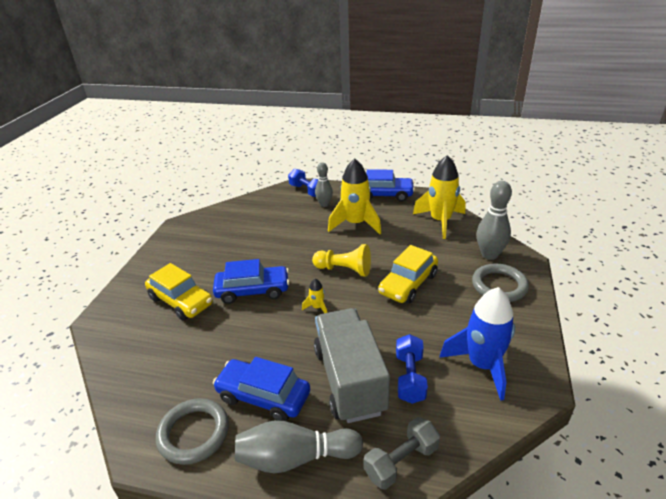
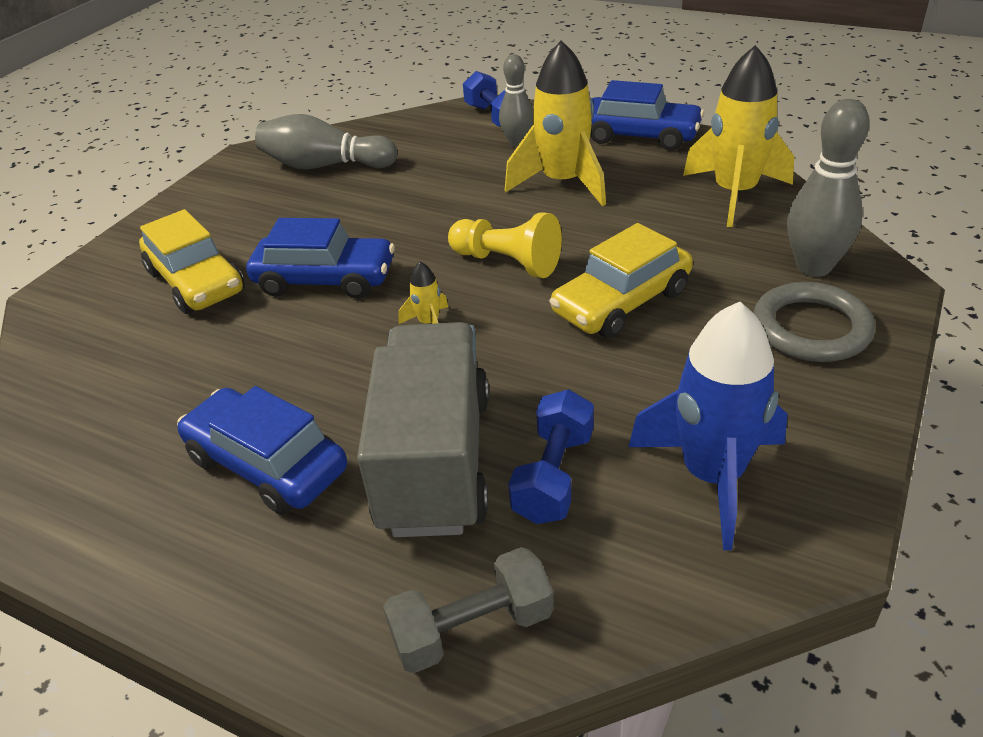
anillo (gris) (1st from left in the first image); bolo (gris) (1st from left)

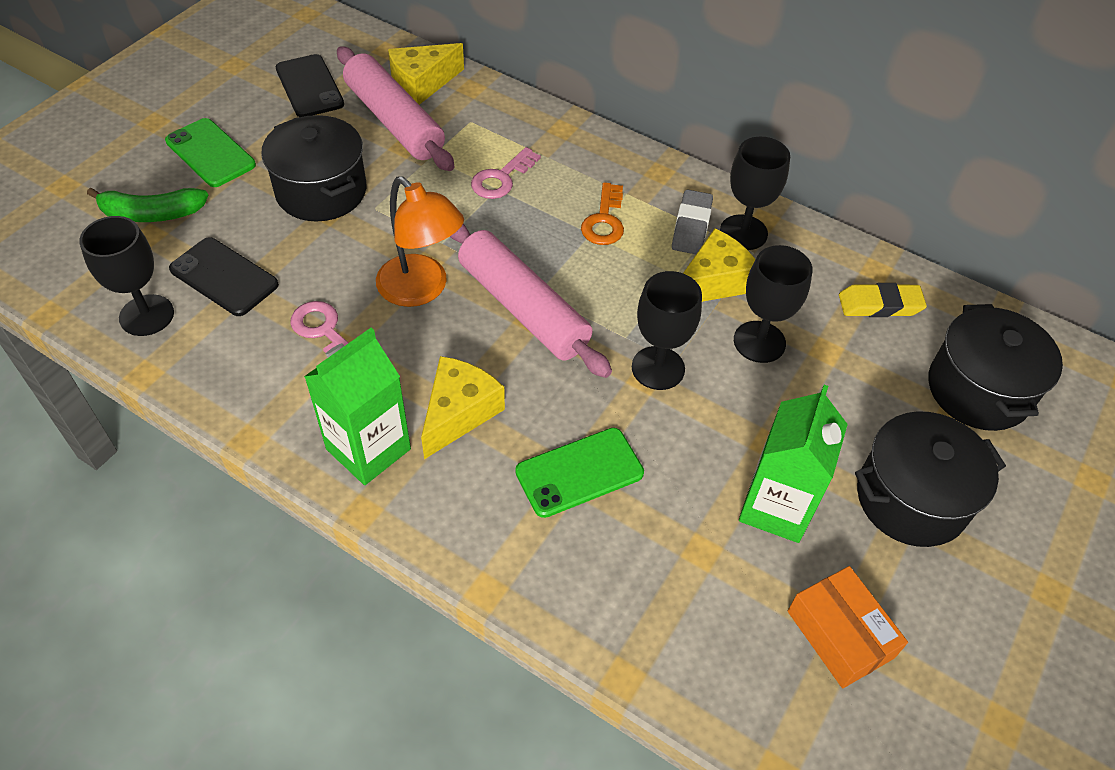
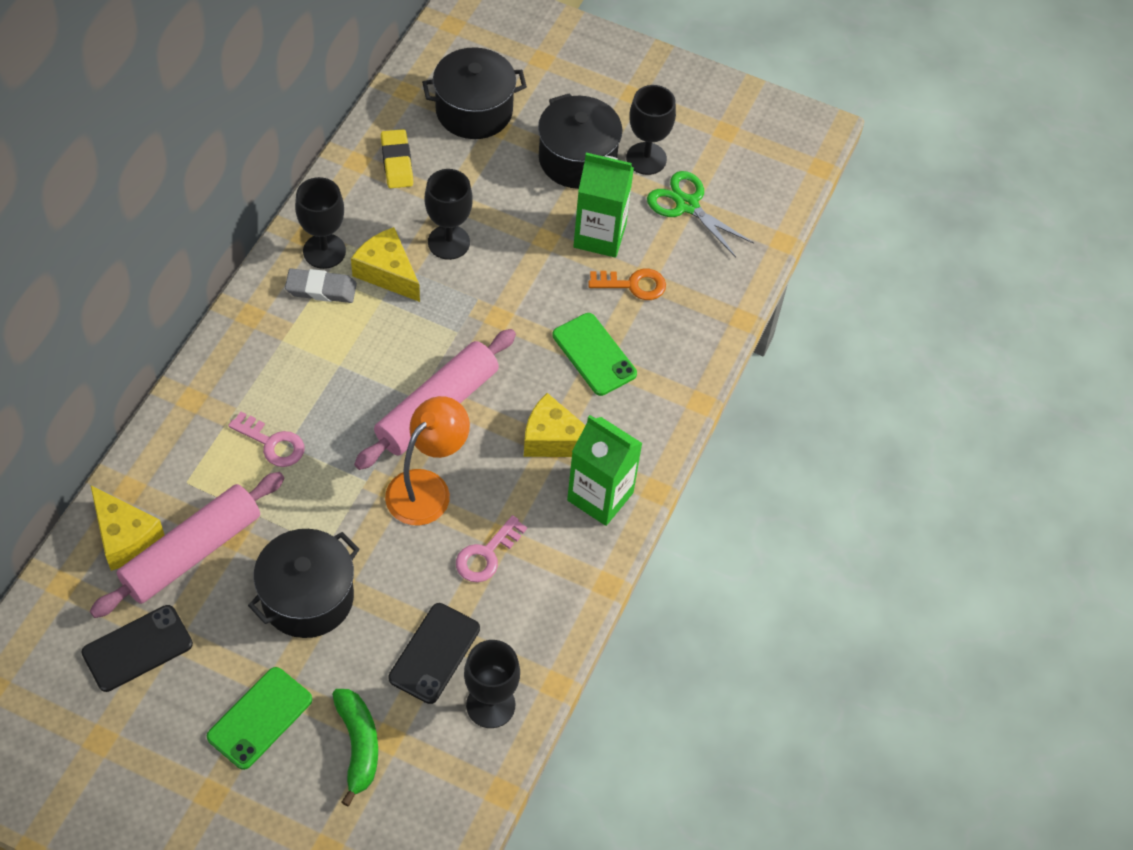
llave (naranja); copa (negro) (4th from left); tijeras (verde)

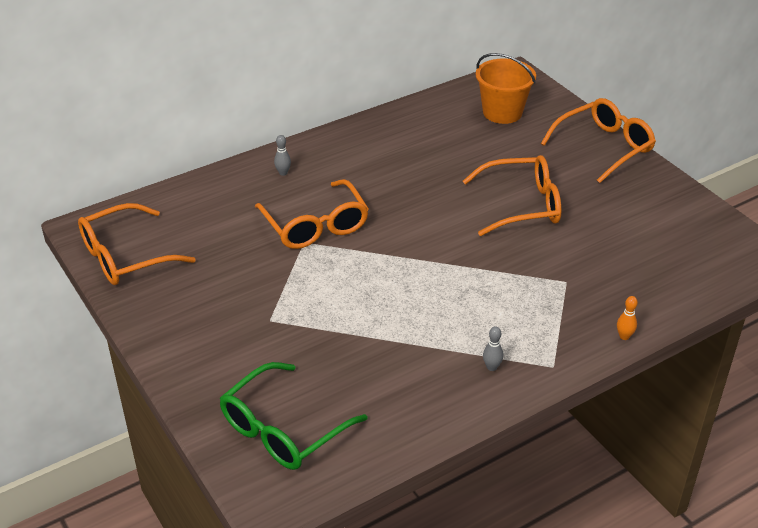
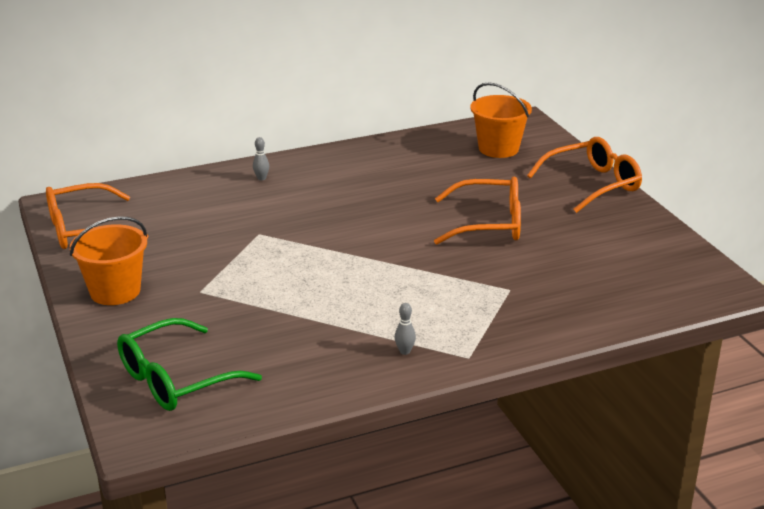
gafas (naranja) (2nd from left in the first image); bolo (naranja); balde (naranja) (1st from left)

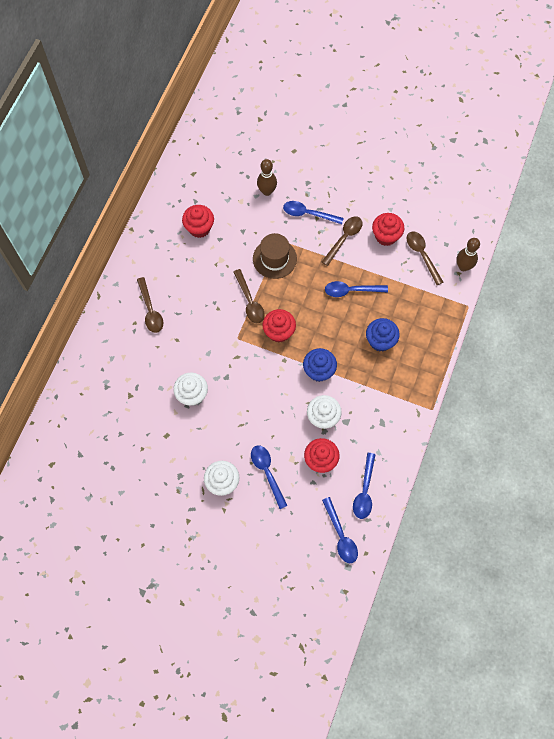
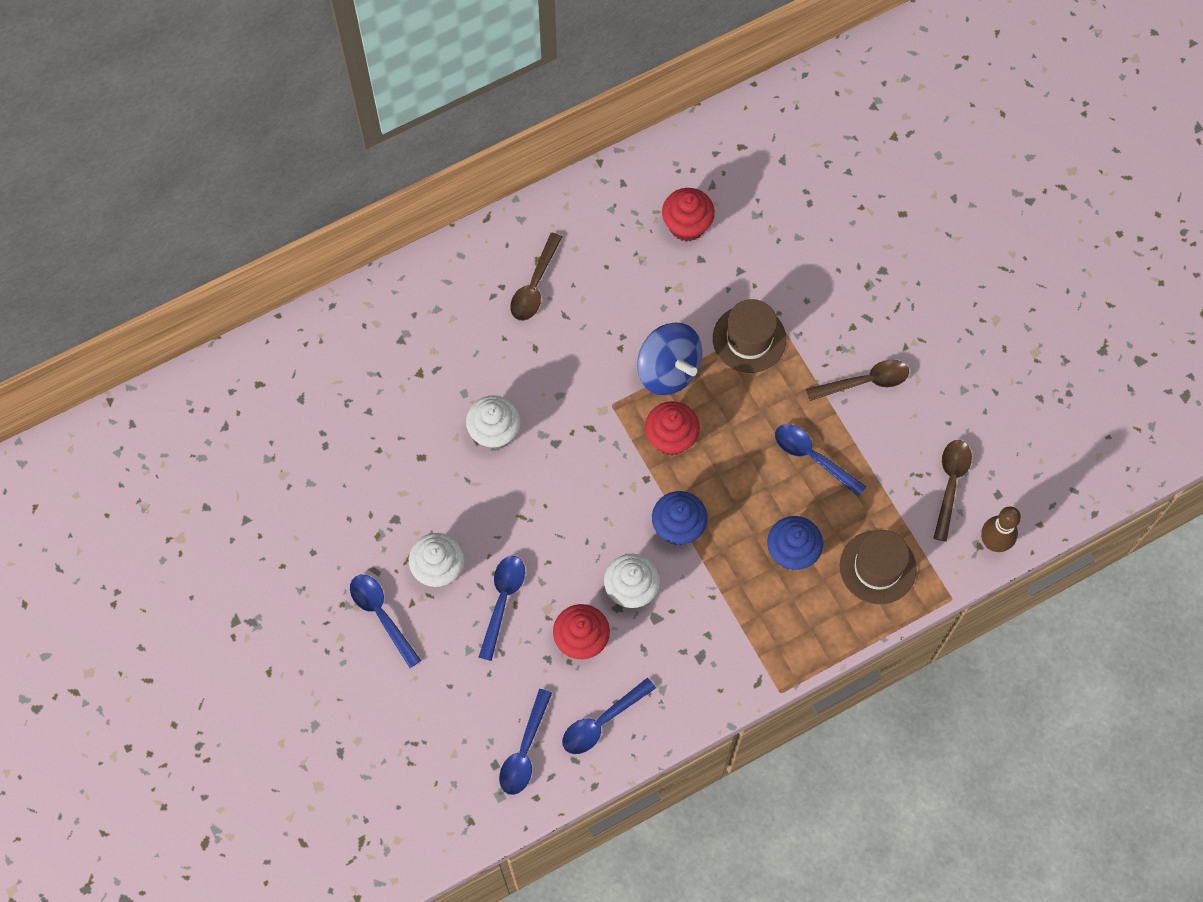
bolo (marrón) (1st from left in the first image); cuchara (azul) (1st from left); magdalena (rojo) (4th from left in the first image); peonza (azul); sombrero (marrón) (2nd from left)

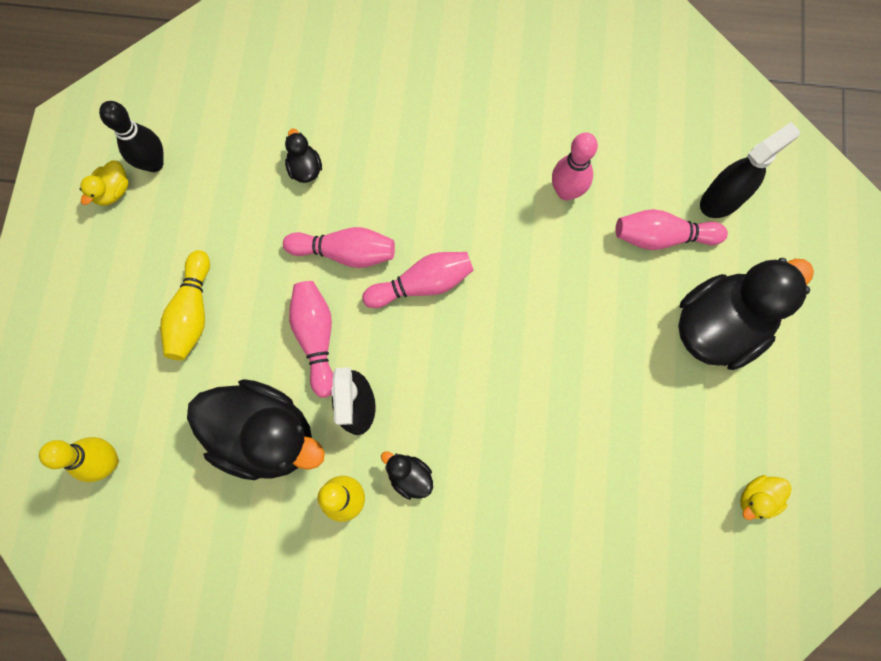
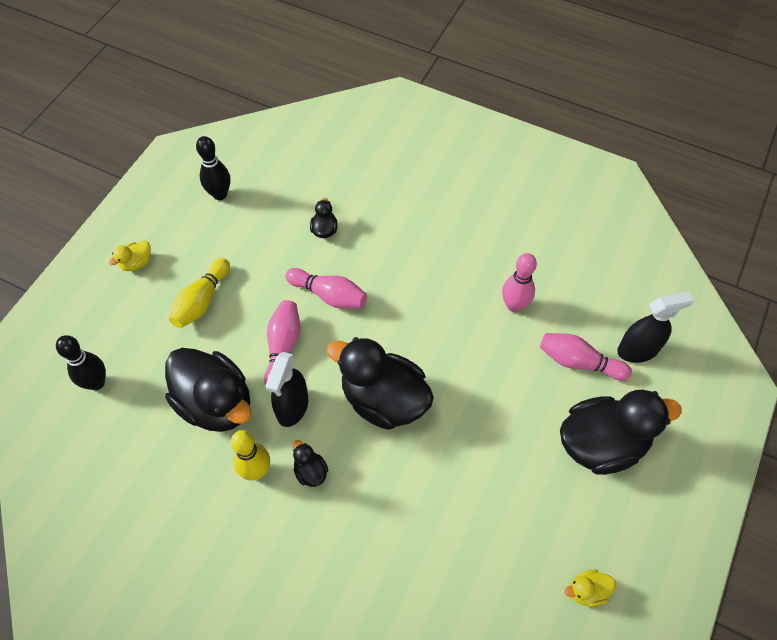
pato (amarillo) (1st from left); bolo (rosa) (3rd from left in the first image); bolo (negro) (1st from left); pato (negro) (4th from left)

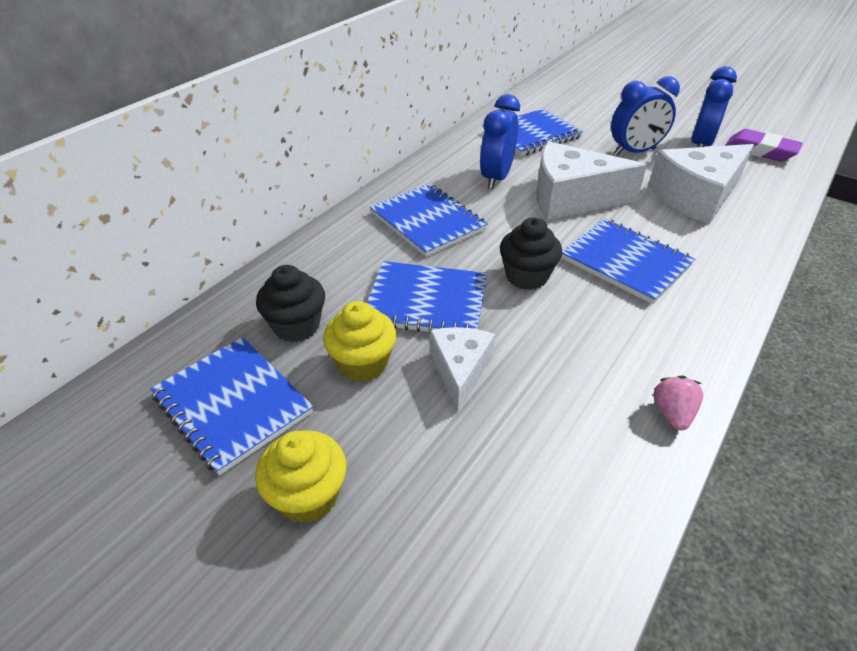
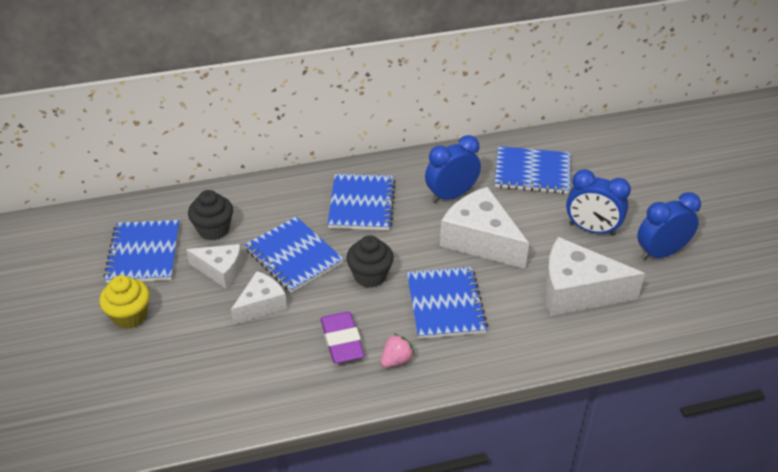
goma de borrar (morado); queso (blanco) (1st from left); fresa (rosa)

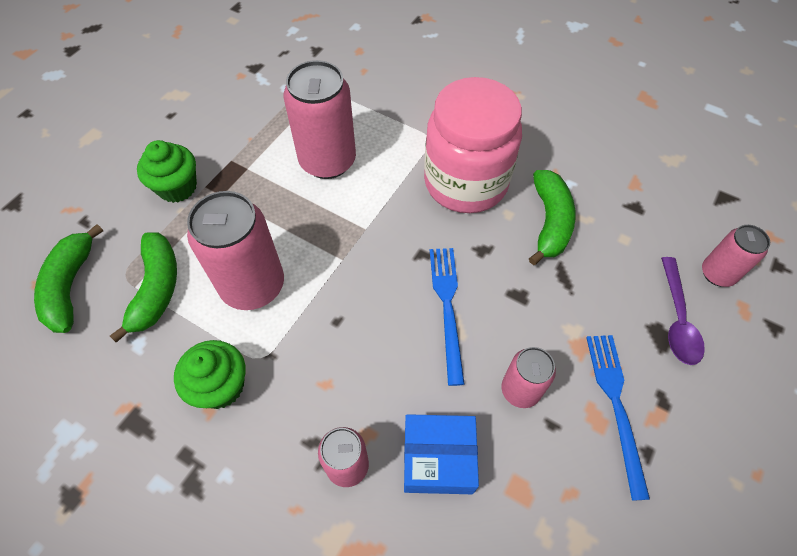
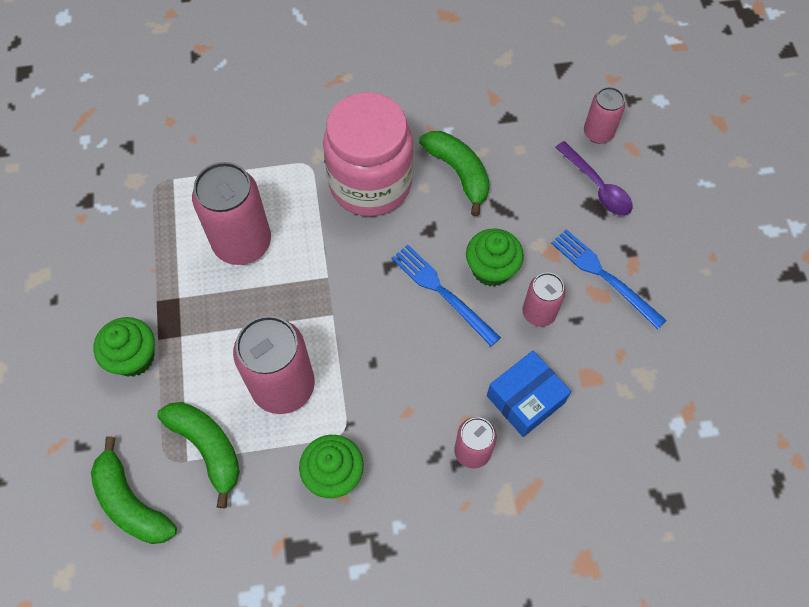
magdalena (verde) (3rd from left)

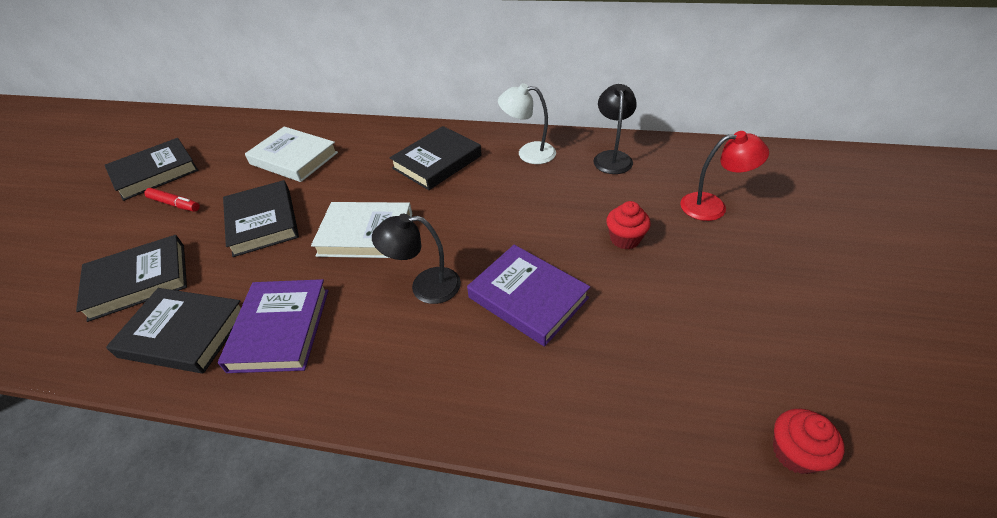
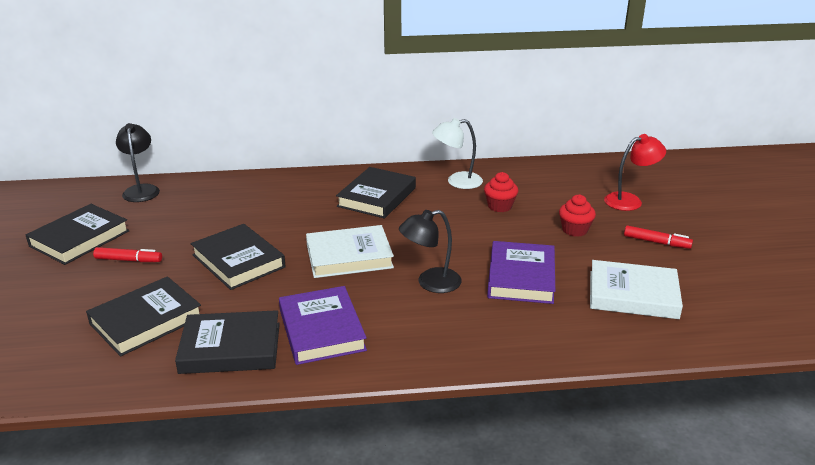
lámpara (negro) (1st from left); libro (blanco) (2nd from left); libro (morado) (2nd from left); magdalena (rojo) (1st from left); rotulador (rojo) (2nd from left)

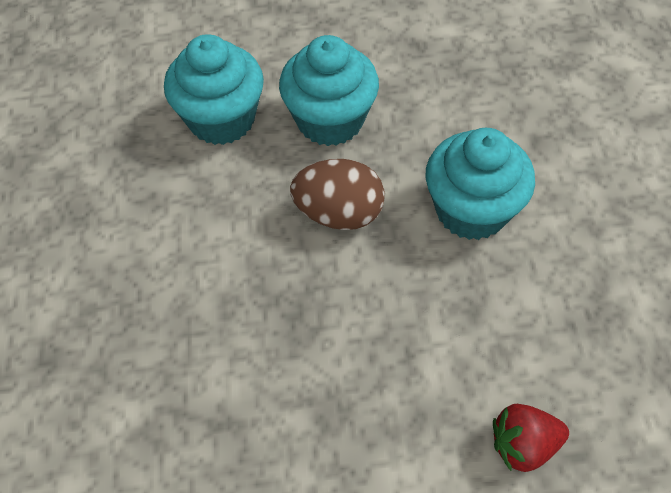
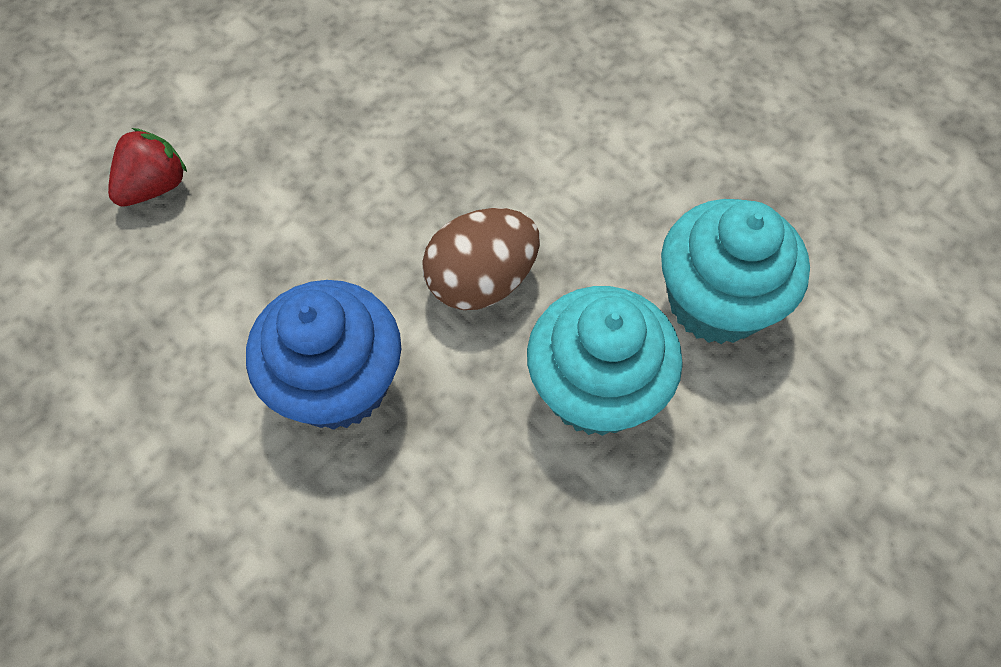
magdalena (azul)

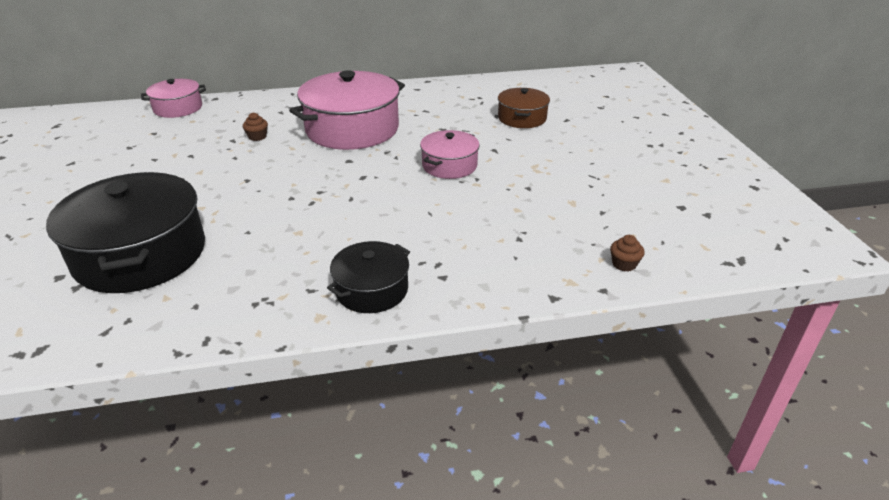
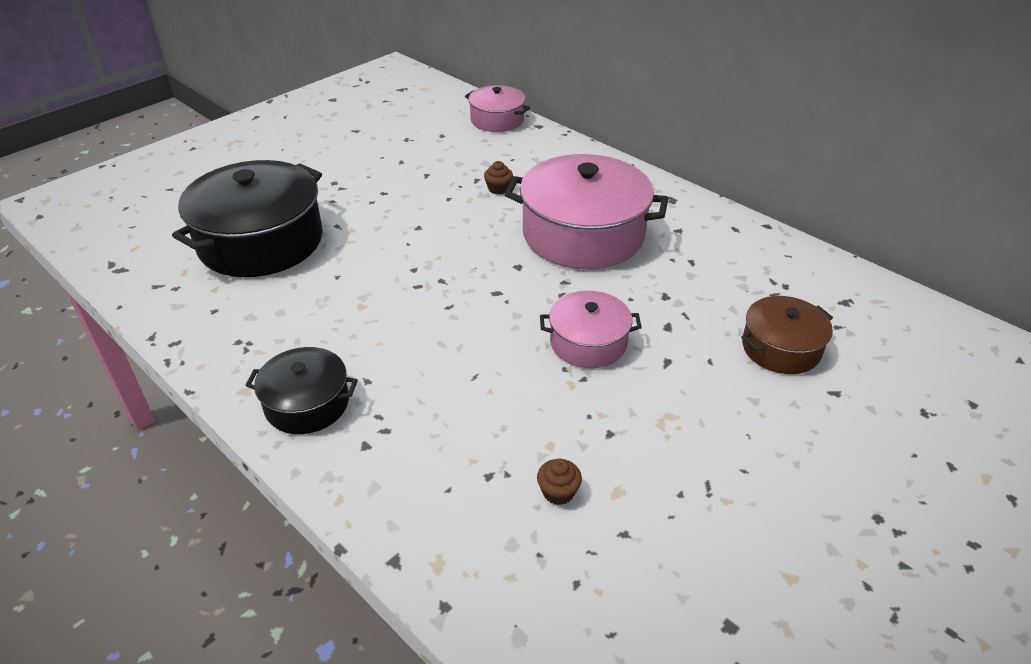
magdalena (marrón) (2nd from left)

